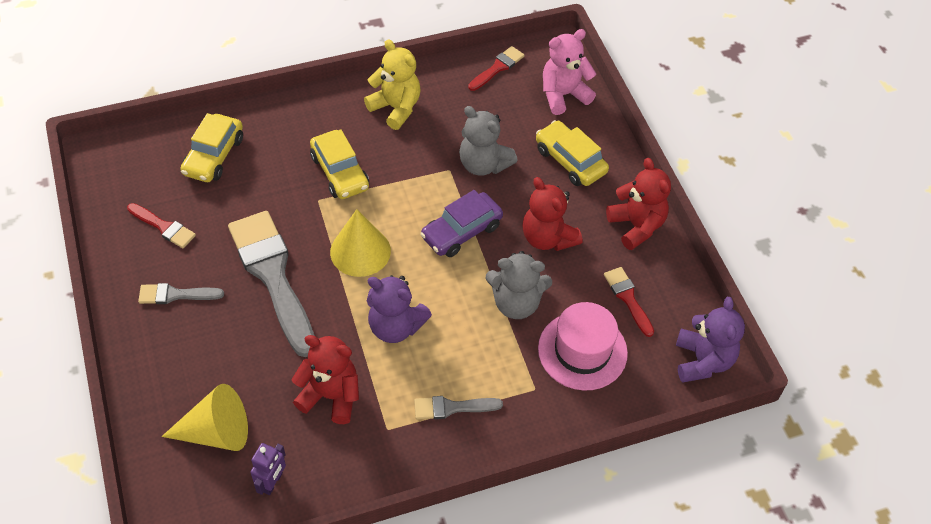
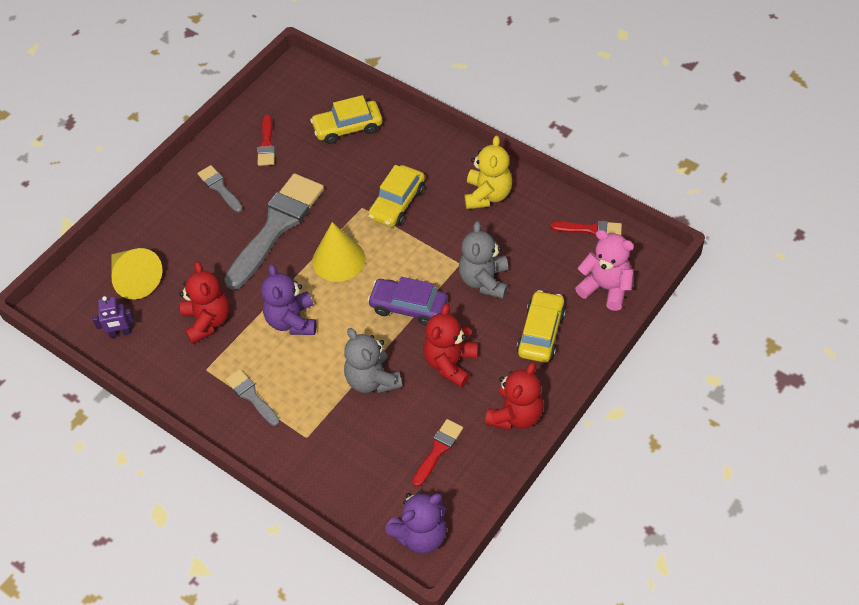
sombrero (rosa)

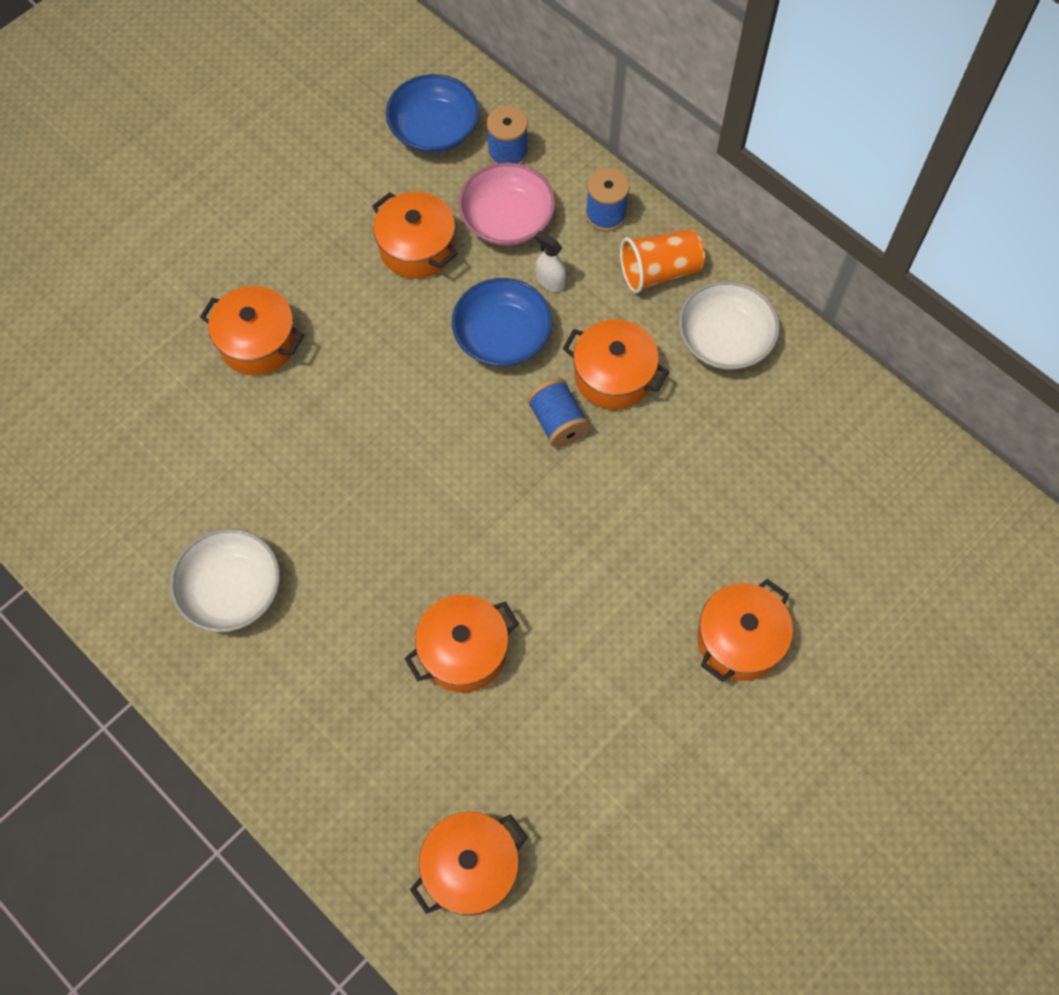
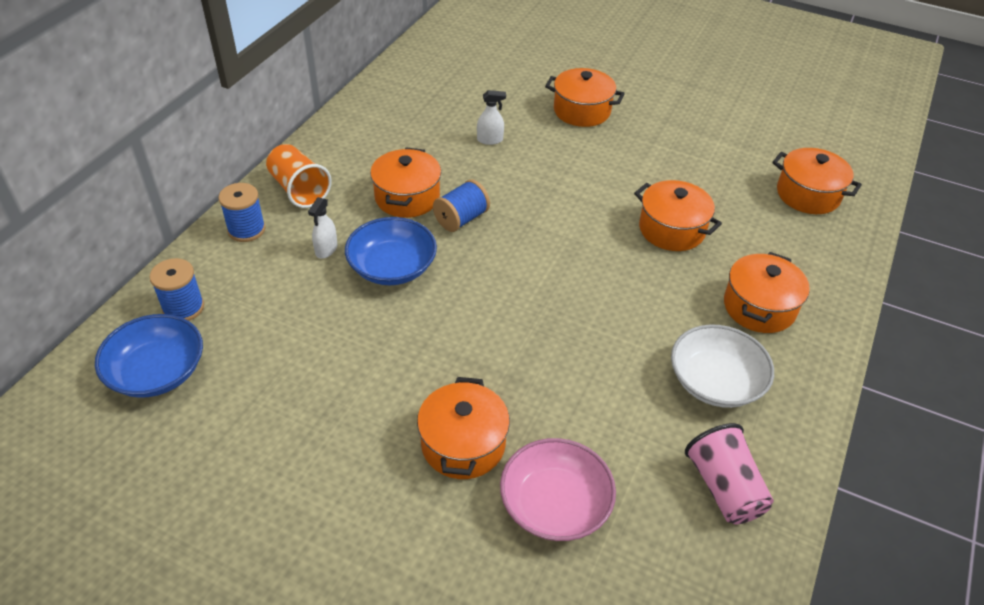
cuenco (rosa); olla (naranja) (5th from left); cuenco (blanco) (2nd from left in the first image); pulverizador (blanco) (2nd from left); vaso (rosa)

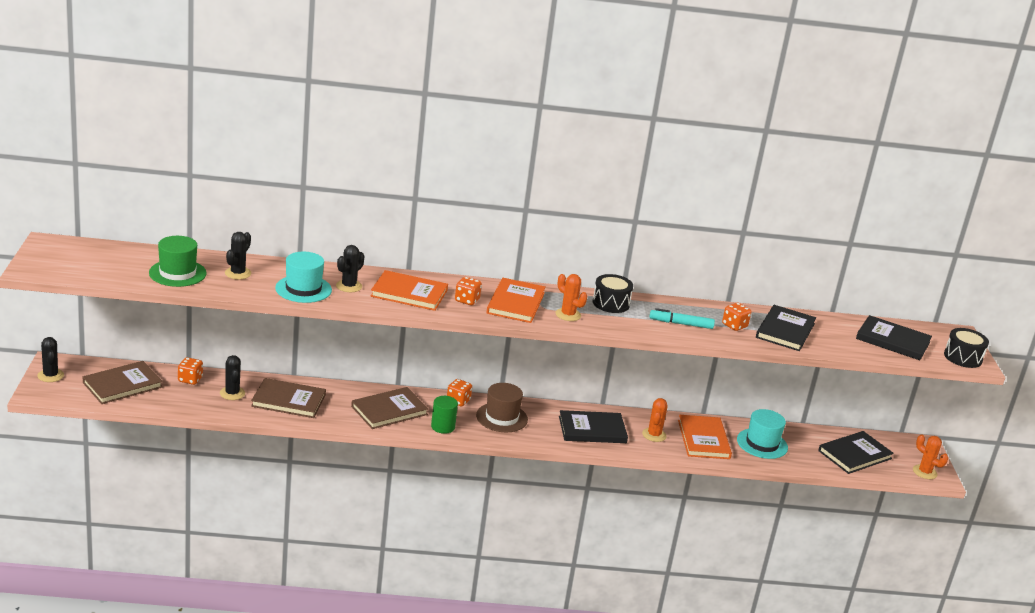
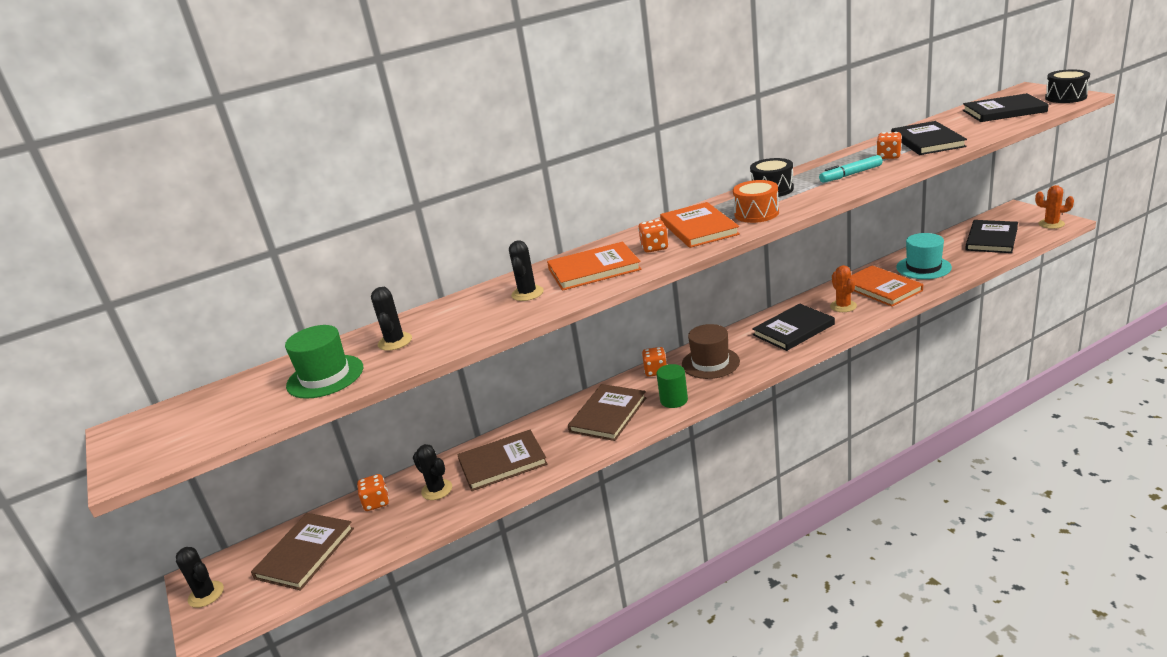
sombrero (turquesa) (1st from left in the first image); tambor (naranja)

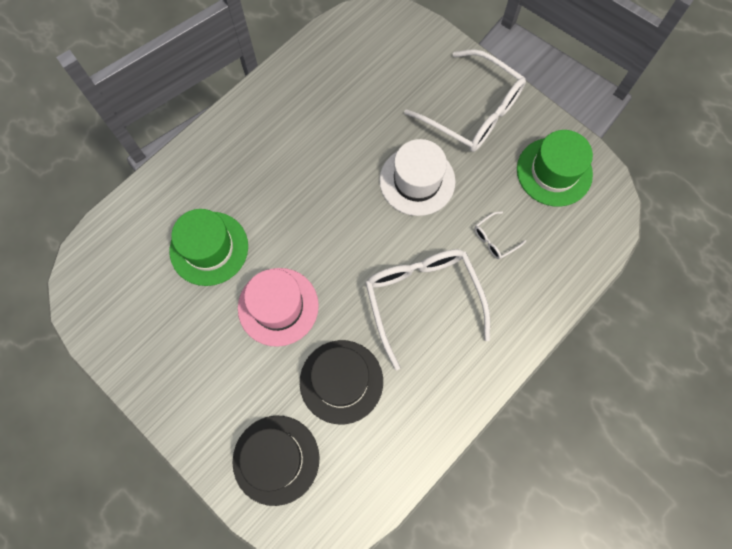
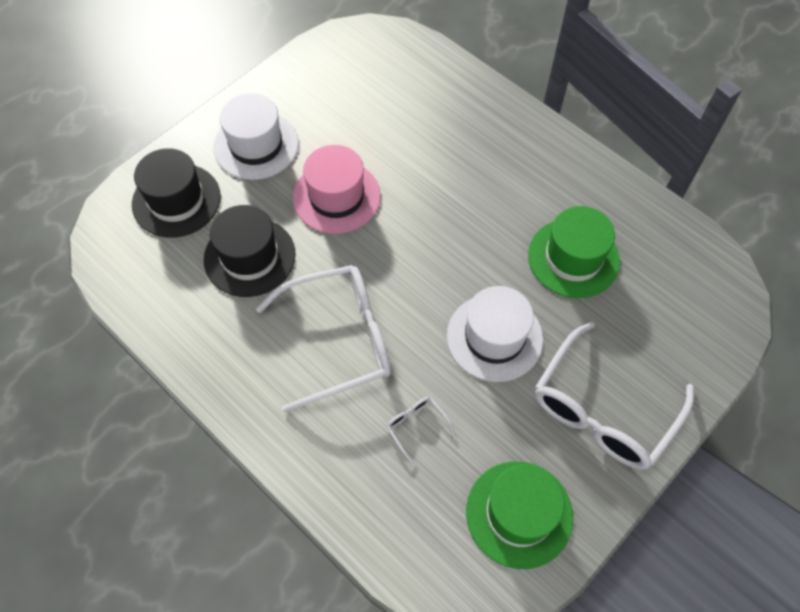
sombrero (verde) (2nd from left); sombrero (blanco) (1st from left)

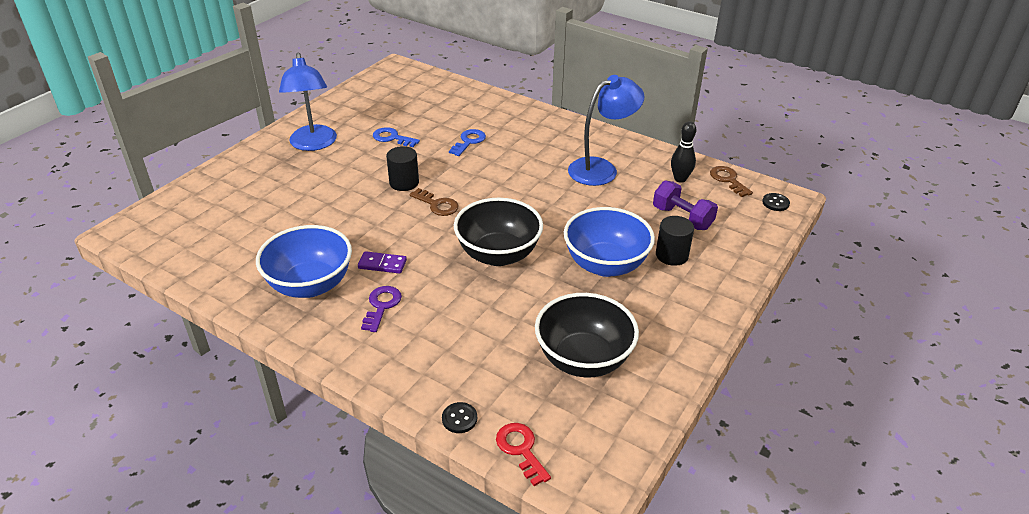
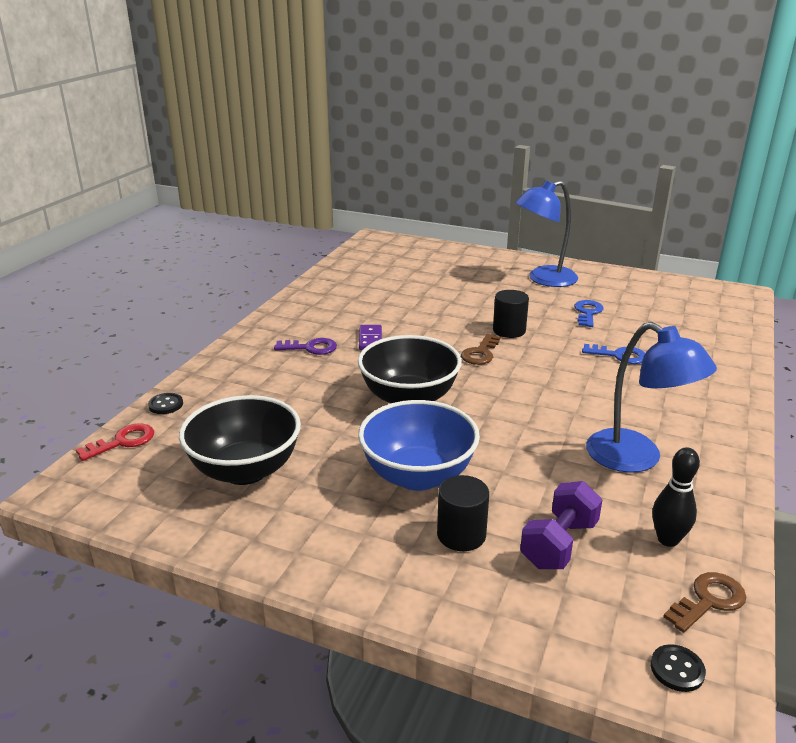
cuenco (azul) (1st from left in the first image)

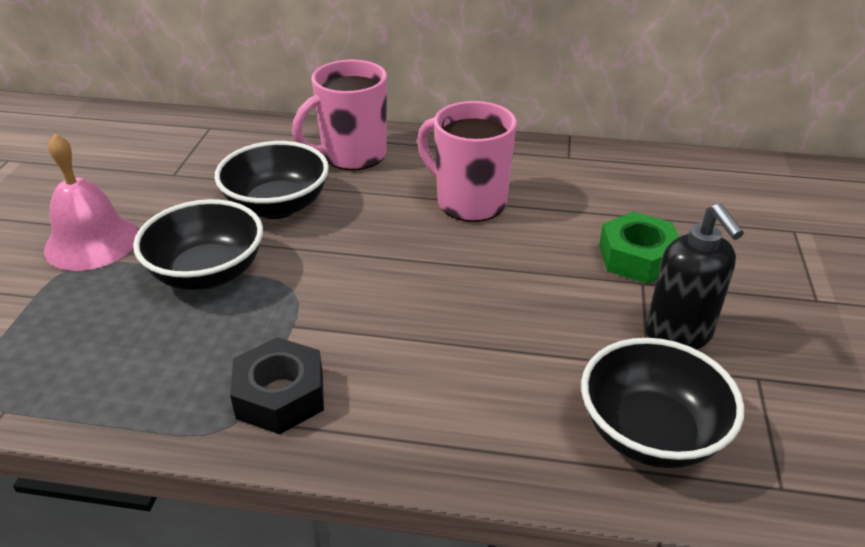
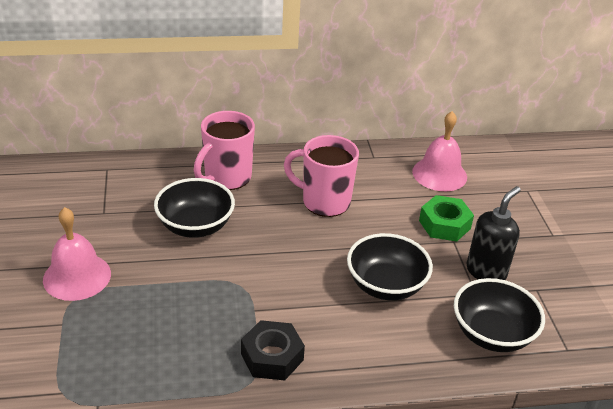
cuenco (negro) (2nd from left); dispensador de jabón (negro); campana (rosa) (2nd from left)

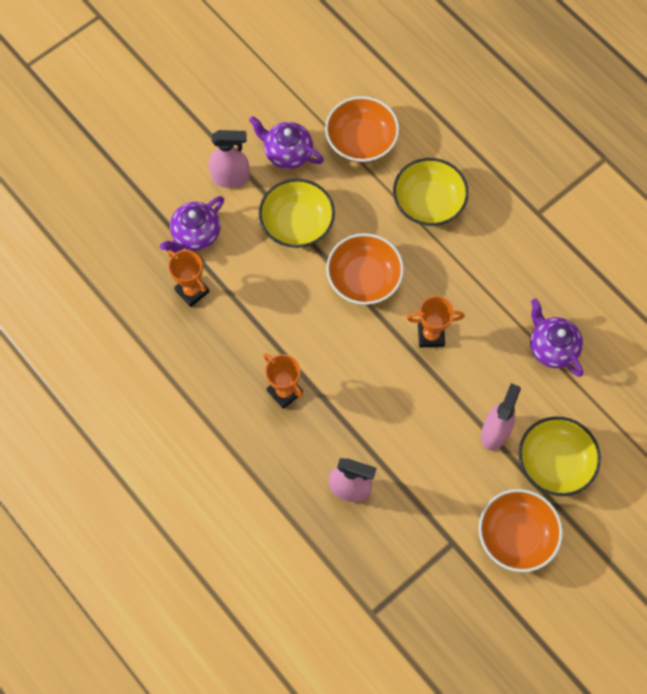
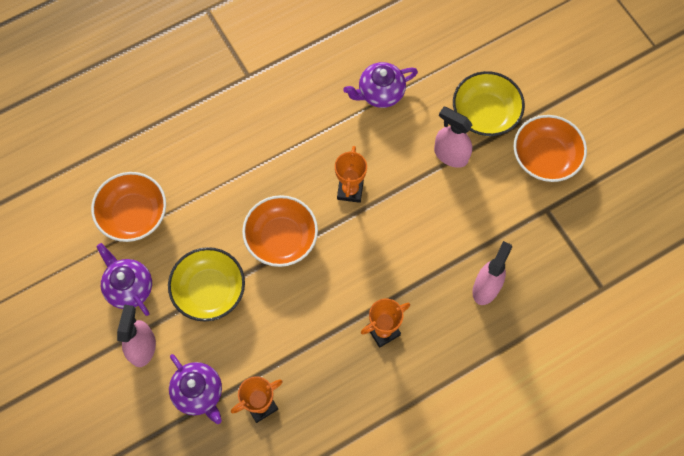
tetera (morado) (1st from left); cuenco (amarillo) (2nd from left in the first image)

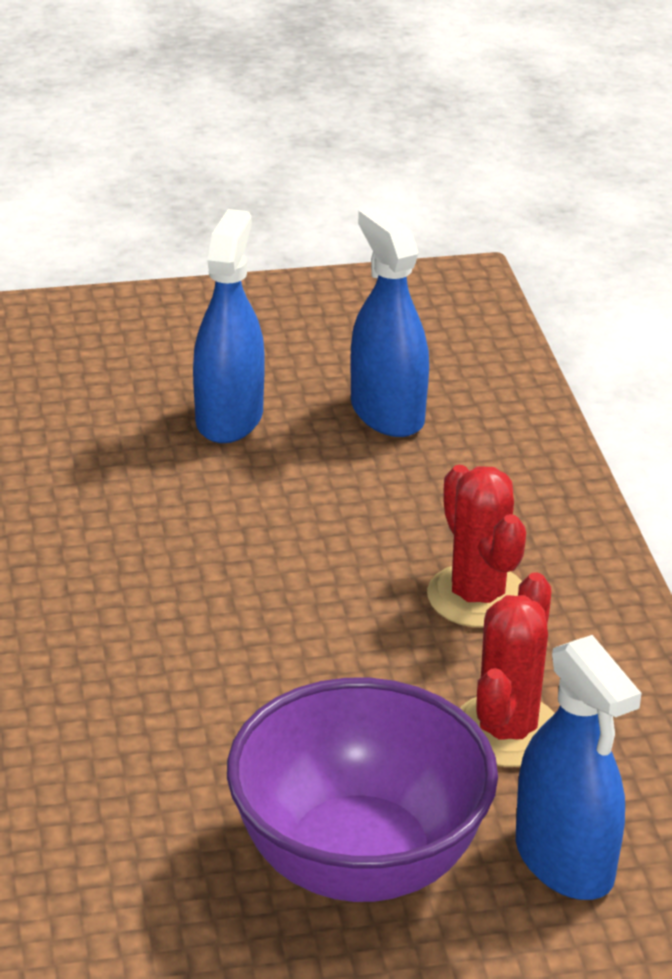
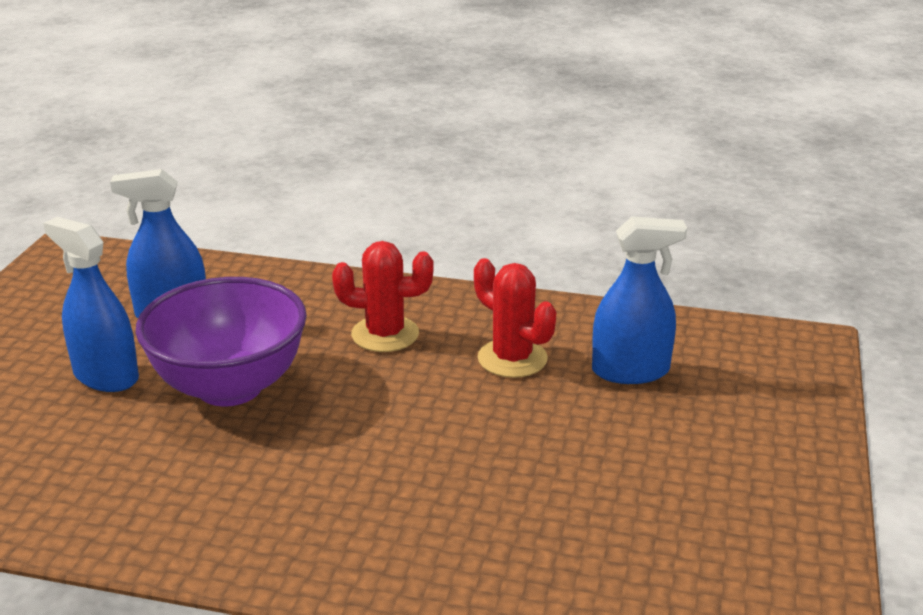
cuenco (morado)

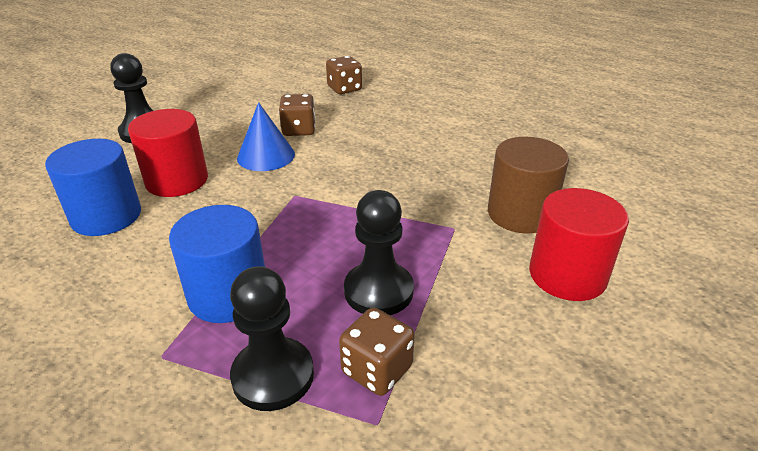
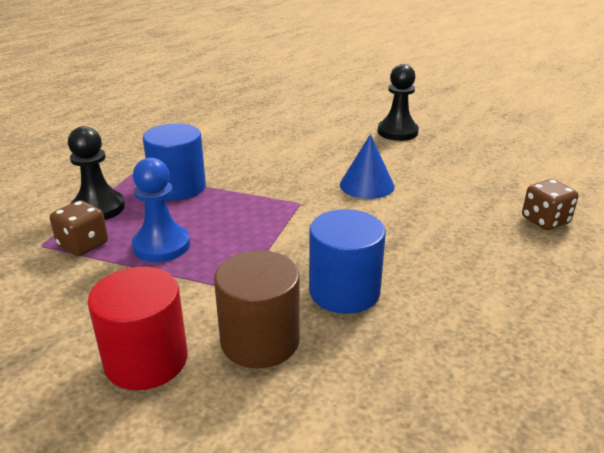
dado (marrón) (1st from left in the first image); cilindro (rojo) (1st from left in the first image); cilindro (azul) (2nd from left); peón (azul)

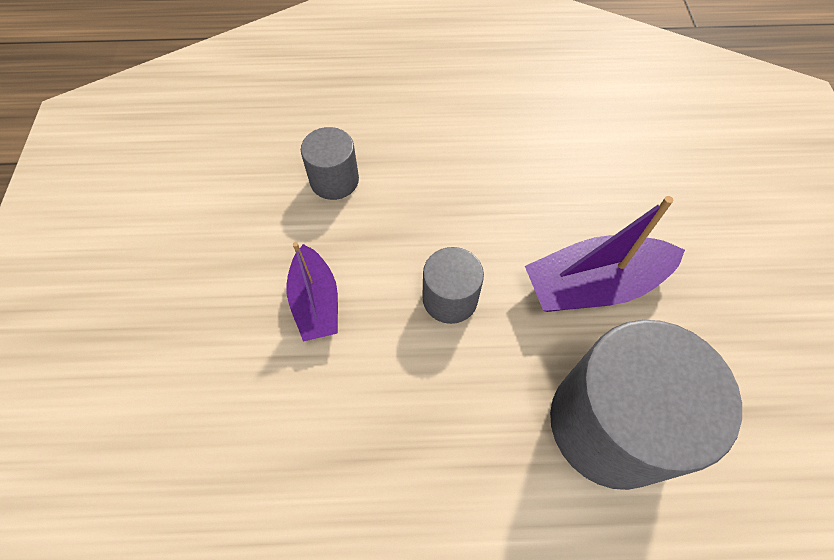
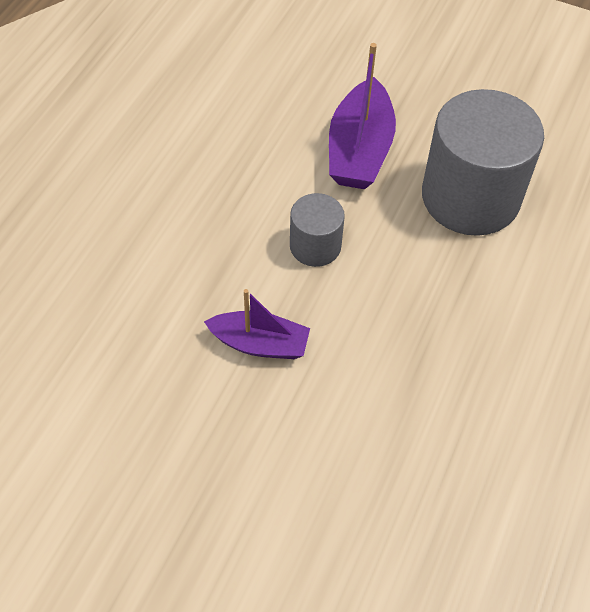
cilindro (gris) (1st from left in the first image)

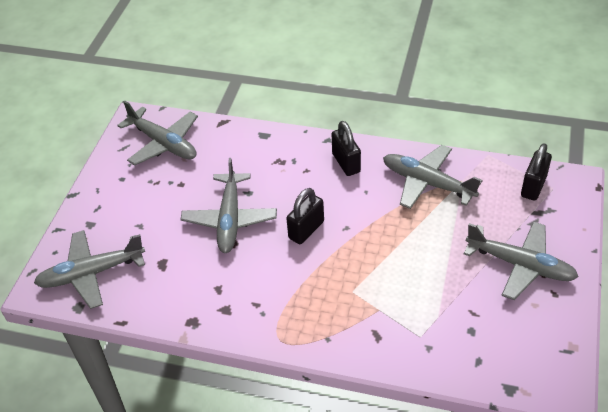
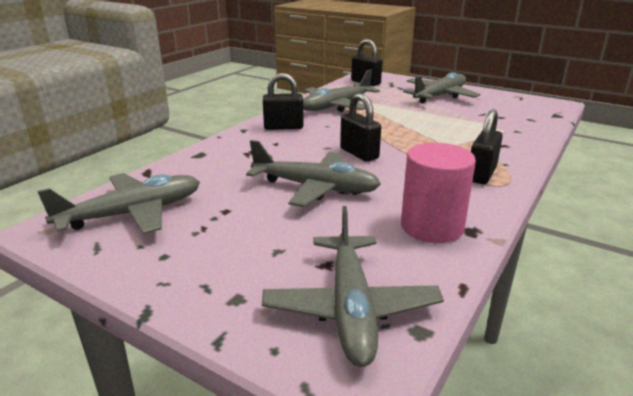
candado (negro) (4th from left); cilindro (rosa)

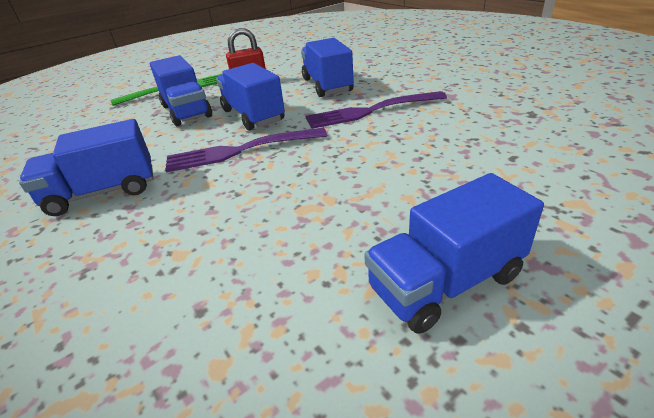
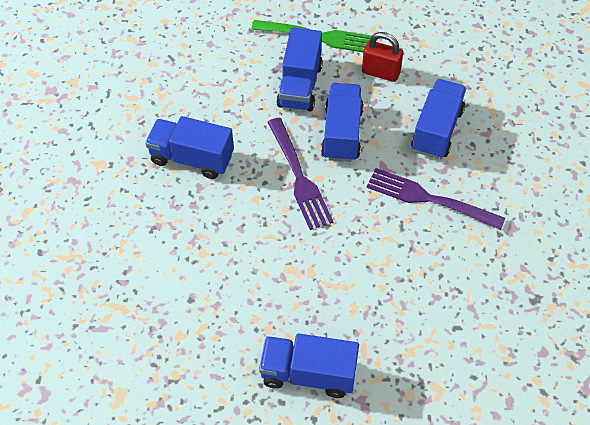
tenedor (morado) (1st from left)

